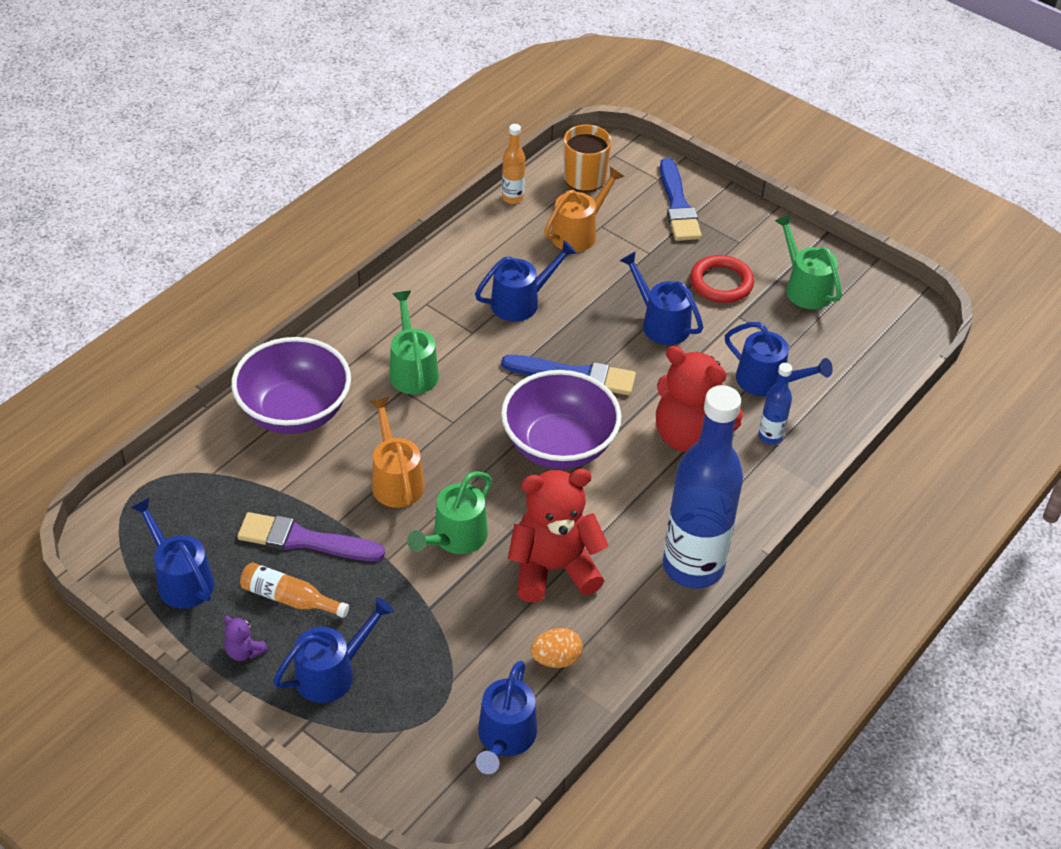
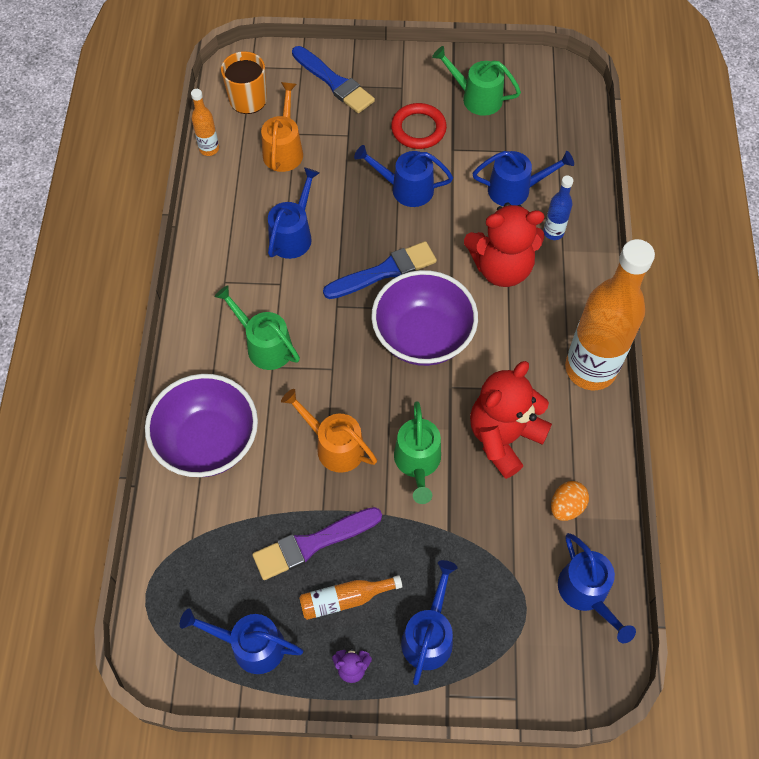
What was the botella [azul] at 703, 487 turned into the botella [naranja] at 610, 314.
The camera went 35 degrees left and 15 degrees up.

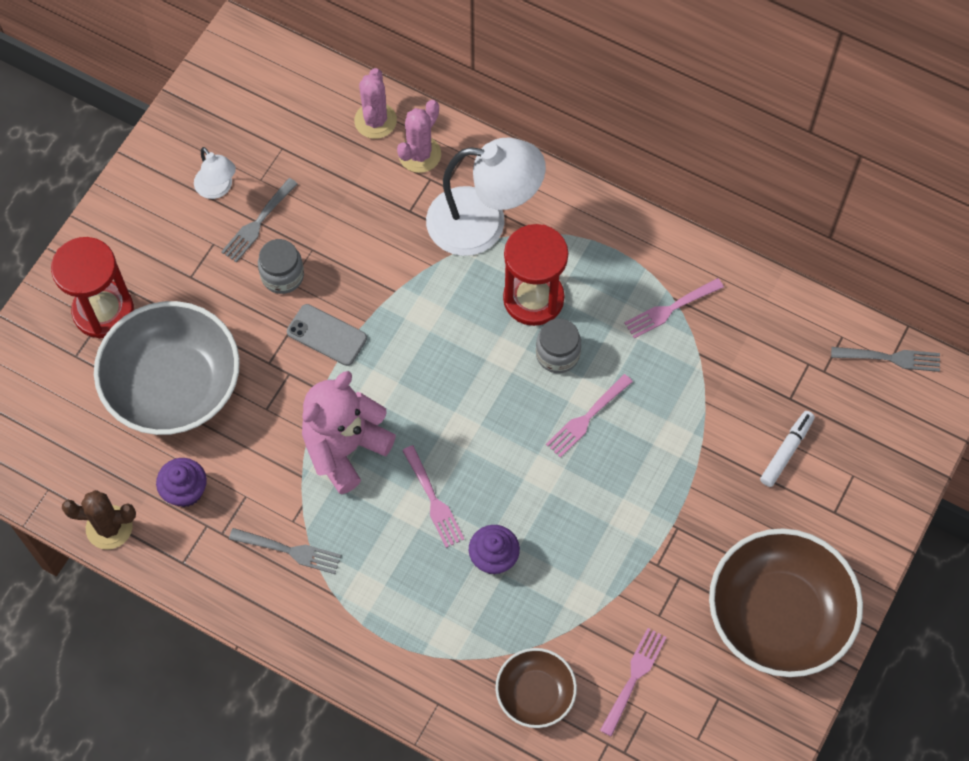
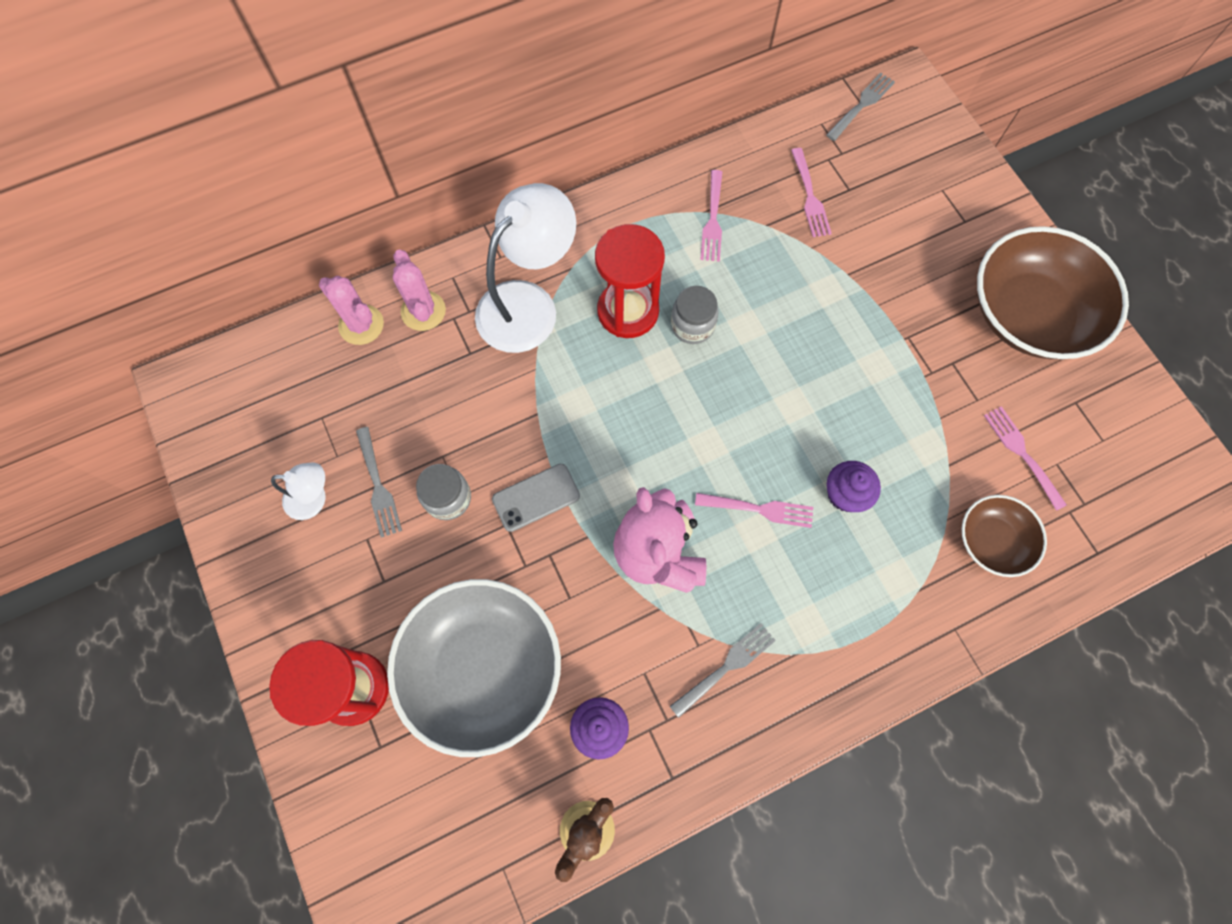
The tenedor [rosa] ended up elsewhere, having gone from 589, 416 to 811, 192.
The second view lost the rotulador [blanco] at 787, 449.
The camera went 55 degrees left and 5 degrees up.

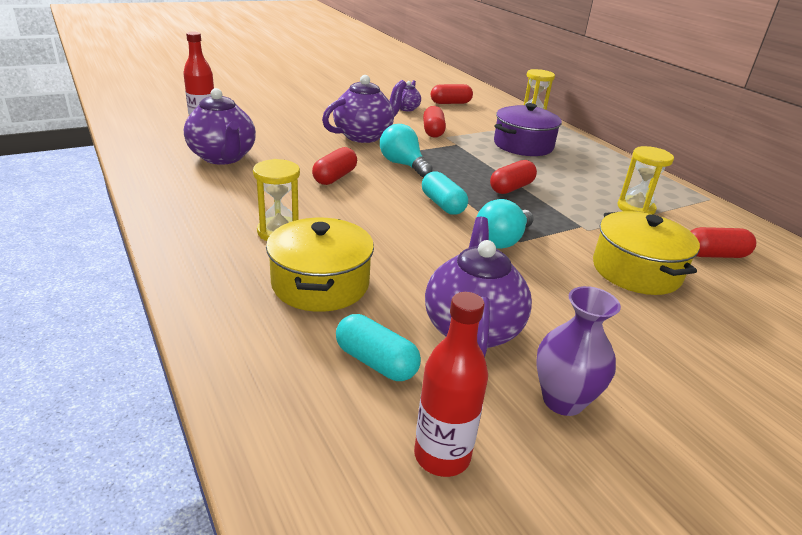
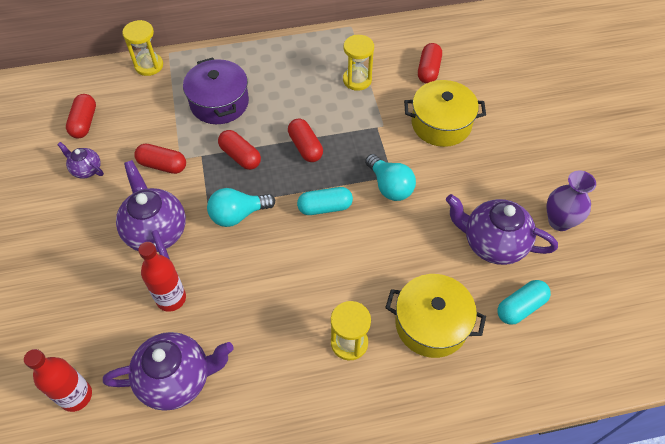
The botella [rojo] ended up elsewhere, having gone from 451, 384 to 162, 277.
The cápsula [rojo] ended up elsewhere, having gone from 334, 166 to 239, 150.
The camera went 70 degrees left and 25 degrees up.

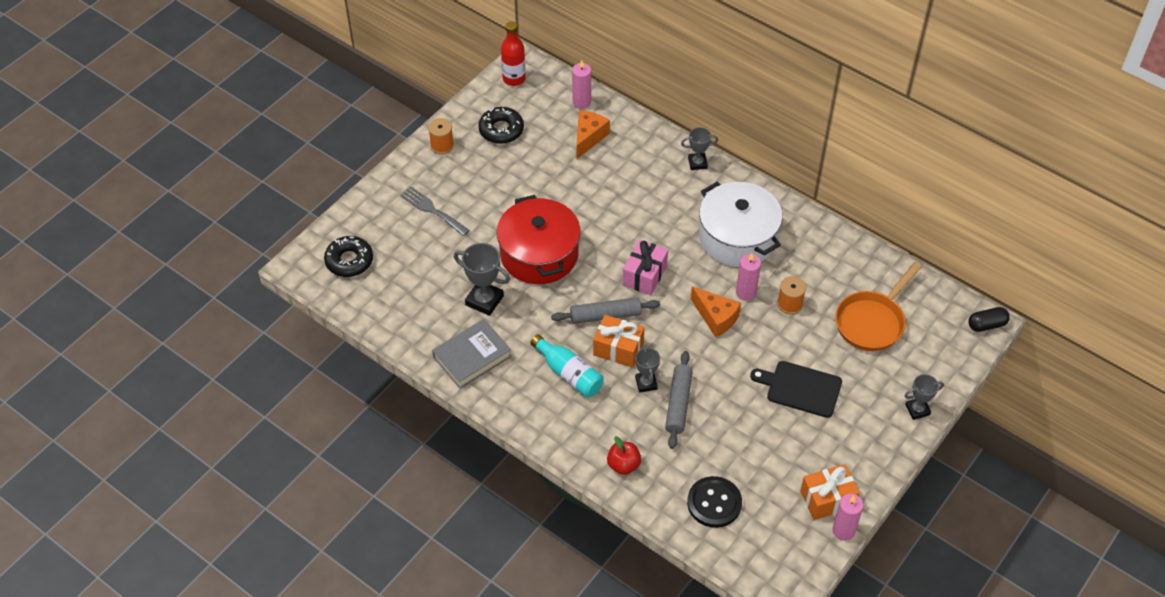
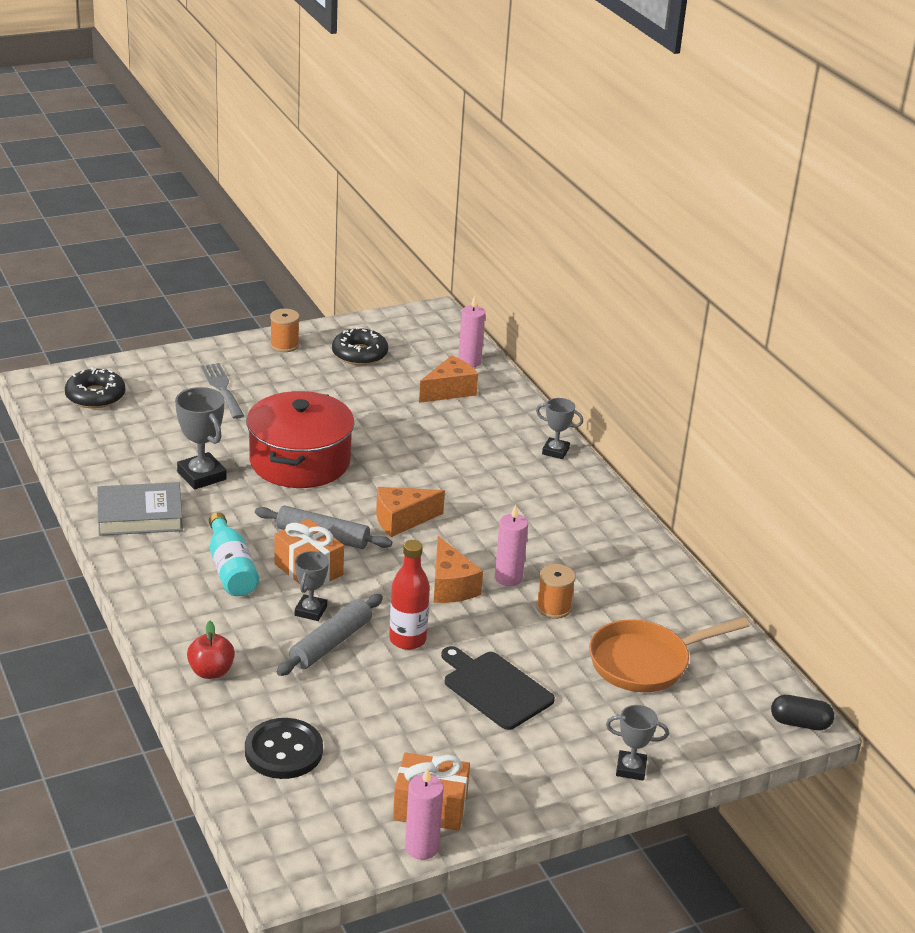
Where the regalo [rosa] stood at 645, 267, the queso [naranja] came to stand at 410, 512.
The botella [rojo] ended up elsewhere, having gone from 513, 54 to 409, 595.
The second view lost the olla [blanco] at 740, 224.
The camera went 25 degrees right and 20 degrees down.

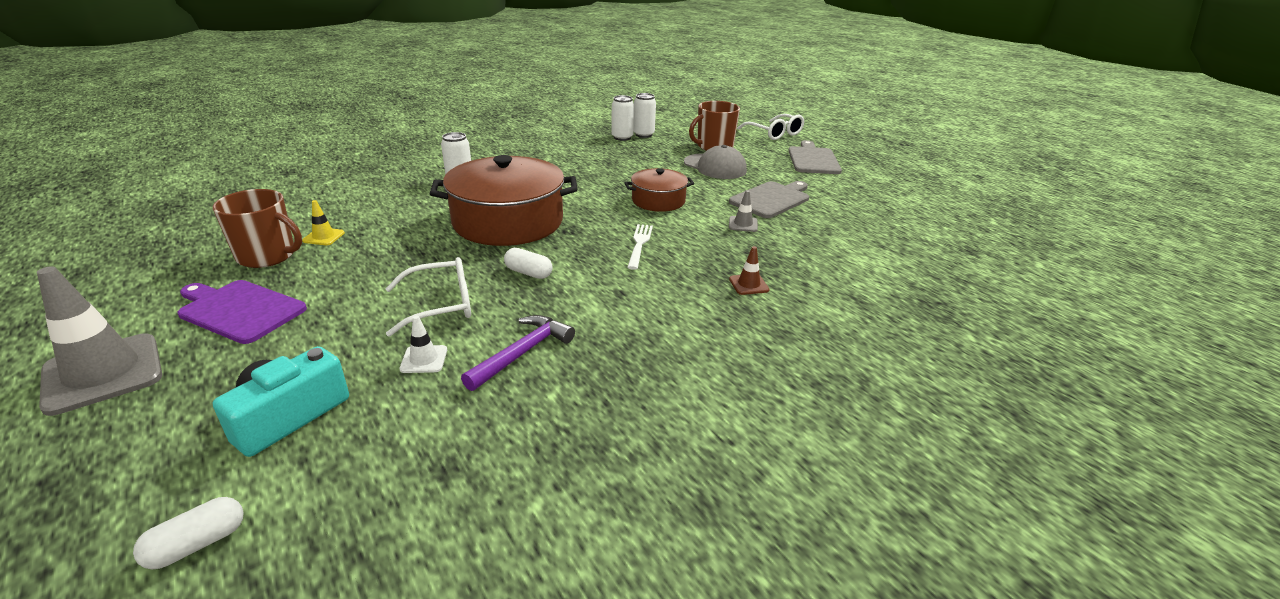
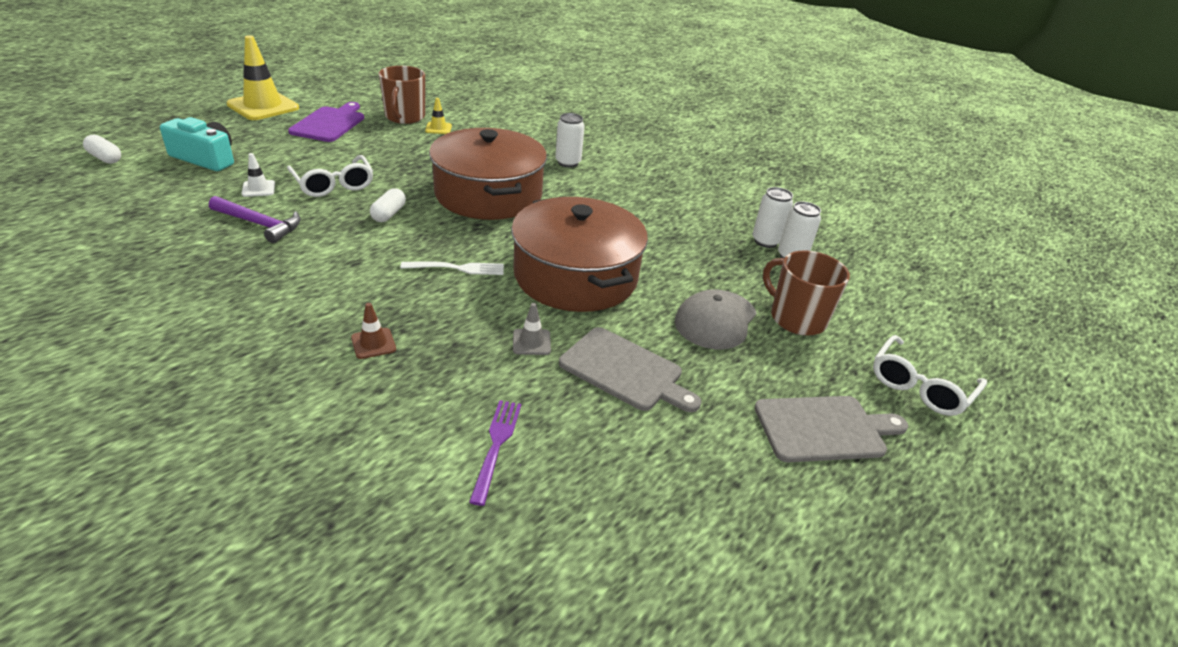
What was the cono de tráfico [gris] at 99, 341 turned into the cono de tráfico [amarillo] at 262, 77.
The second view gained the tenedor [morado] at 495, 453.
The size of the olla [marrón] at 659, 190 changed by a factor of 1.88.
The camera went 75 degrees right and 5 degrees up.

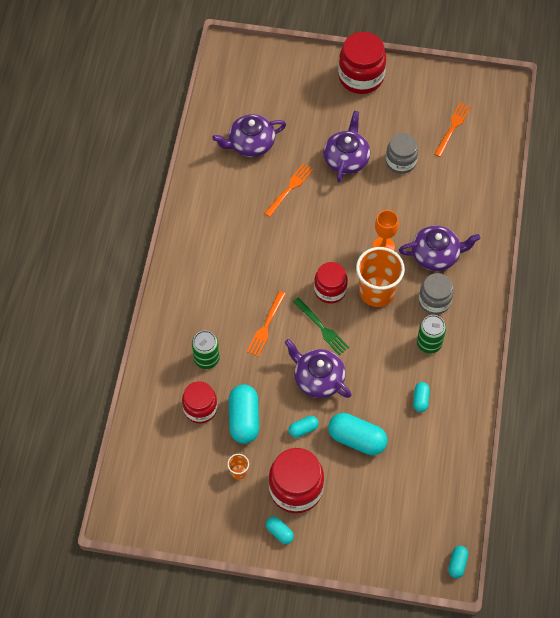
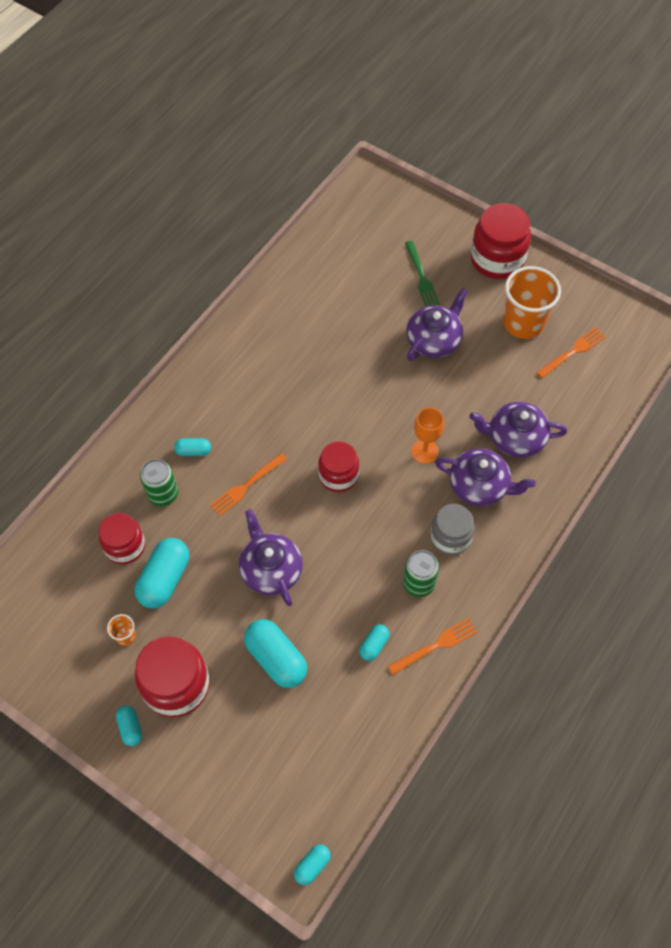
The cápsula [turquesa] ended up elsewhere, having gone from 304, 427 to 192, 447.
The tenedor [naranja] ended up elsewhere, having gone from 288, 190 to 432, 646.
The tenedor [verde] ended up elsewhere, having gone from 321, 326 to 422, 274.
The tetera [morado] ended up elsewhere, having gone from 249, 135 to 518, 430.
The vaso [naranja] ended up elsewhere, having gone from 380, 277 to 532, 302.
The second view lost the tarro [gris] at 402, 153.
The camera went 25 degrees right and 0 degrees up.

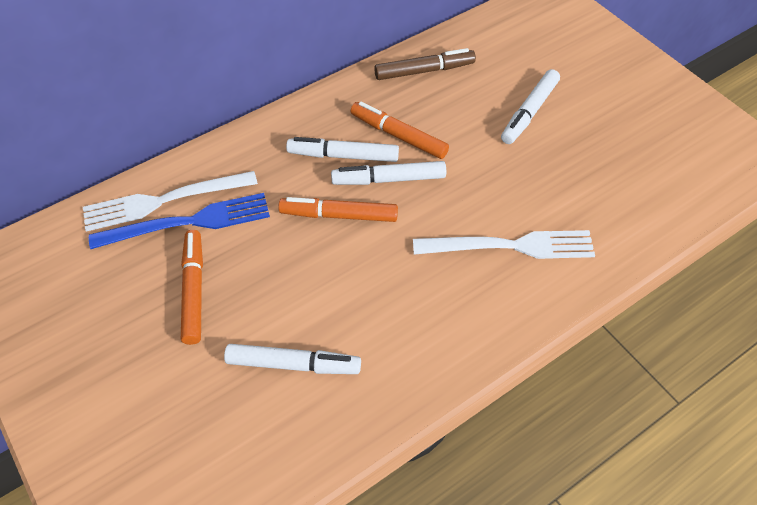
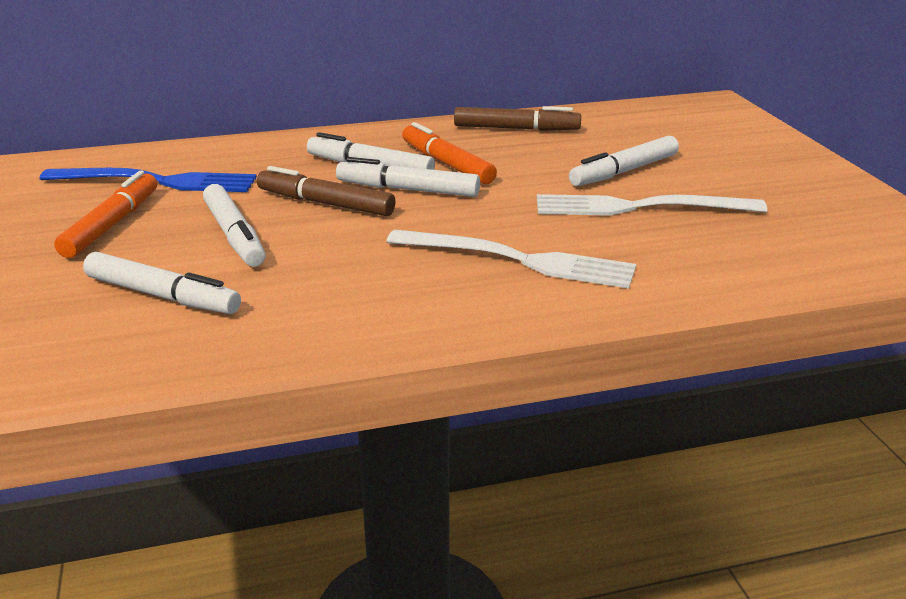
The second view gained the rotulador [blanco] at 234, 225.
What was the rotulador [naranja] at 338, 209 turned into the rotulador [marrón] at 326, 191.
The tenedor [blanco] ended up elsewhere, having gone from 170, 201 to 652, 205.
The camera went 20 degrees right and 25 degrees down.

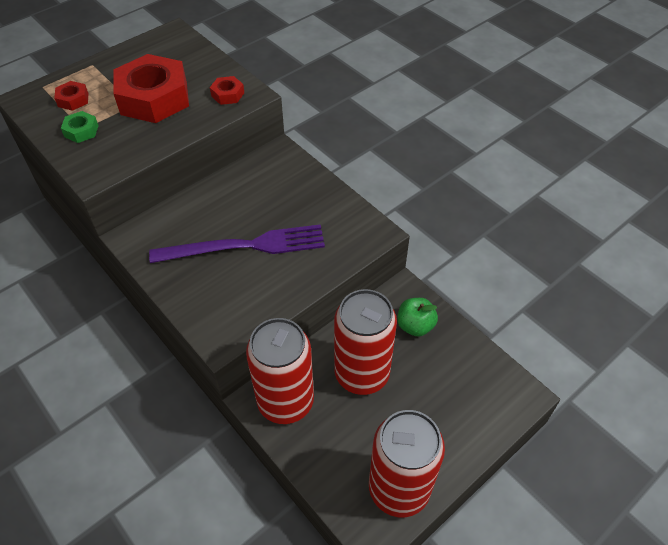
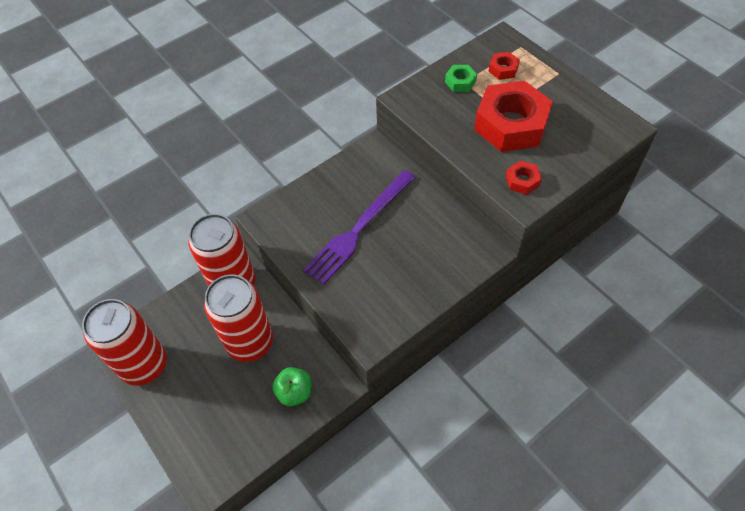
The tenedor [morado] at 237, 243 ended up facing another way, 45 degrees clockwise from before.
The camera went 95 degrees right and 5 degrees up.

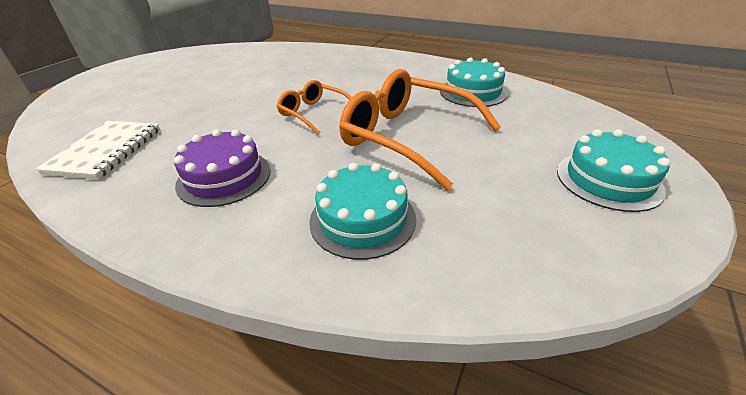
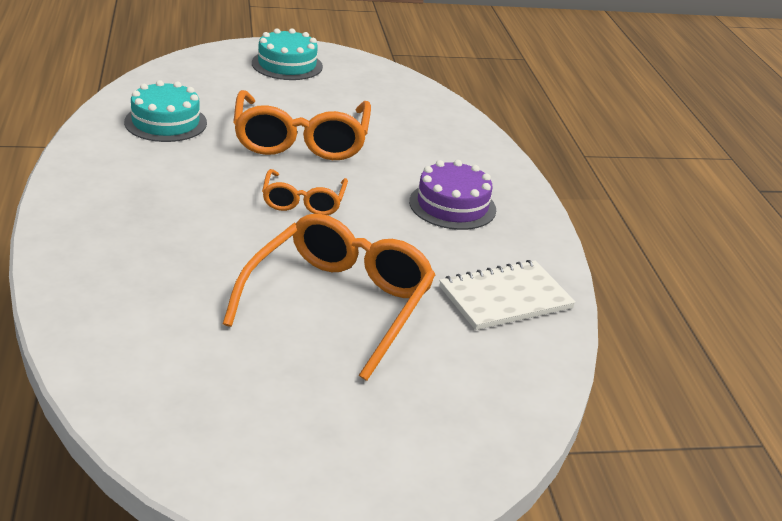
The second view gained the gafas [naranja] at 329, 297.
The second view lost the tarta [turquesa] at 362, 211.
The camera went 130 degrees left and 5 degrees down.

